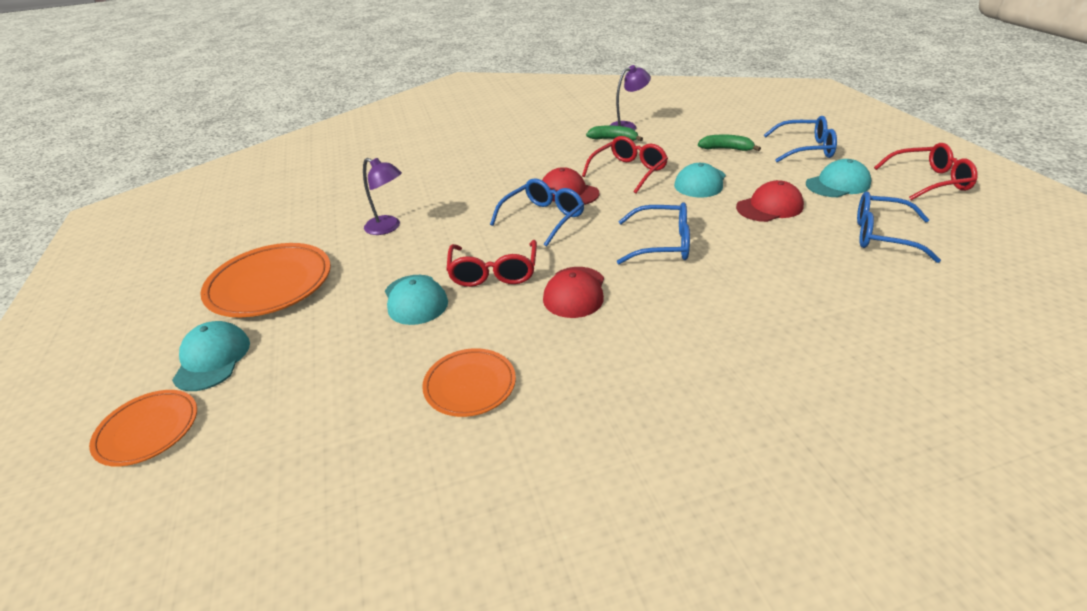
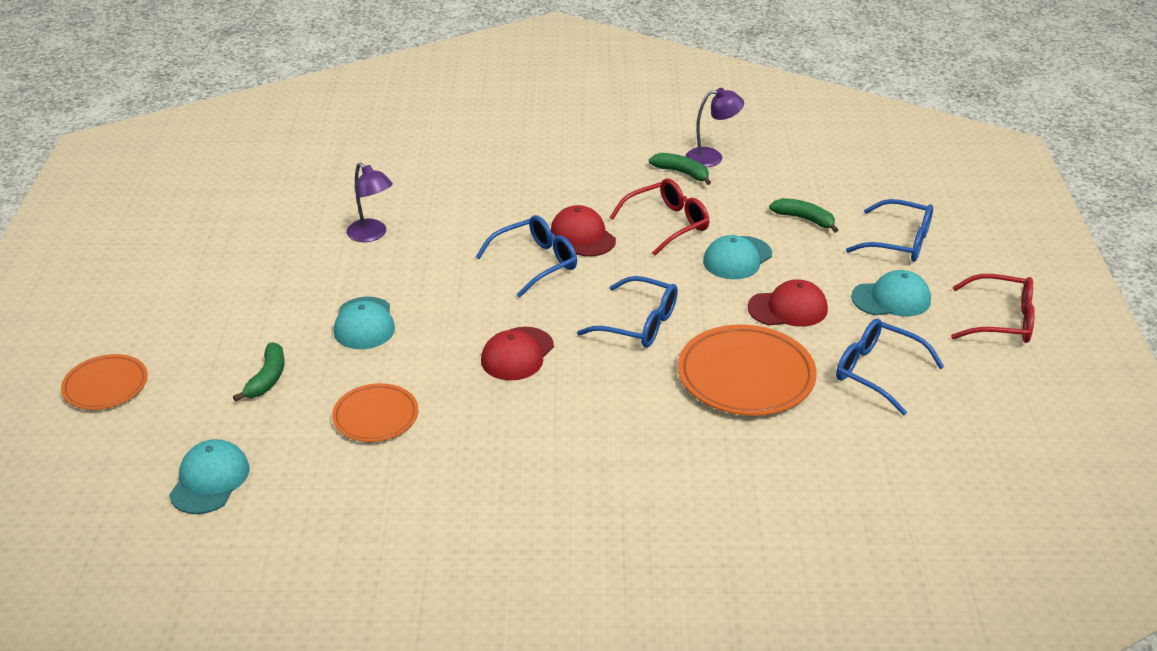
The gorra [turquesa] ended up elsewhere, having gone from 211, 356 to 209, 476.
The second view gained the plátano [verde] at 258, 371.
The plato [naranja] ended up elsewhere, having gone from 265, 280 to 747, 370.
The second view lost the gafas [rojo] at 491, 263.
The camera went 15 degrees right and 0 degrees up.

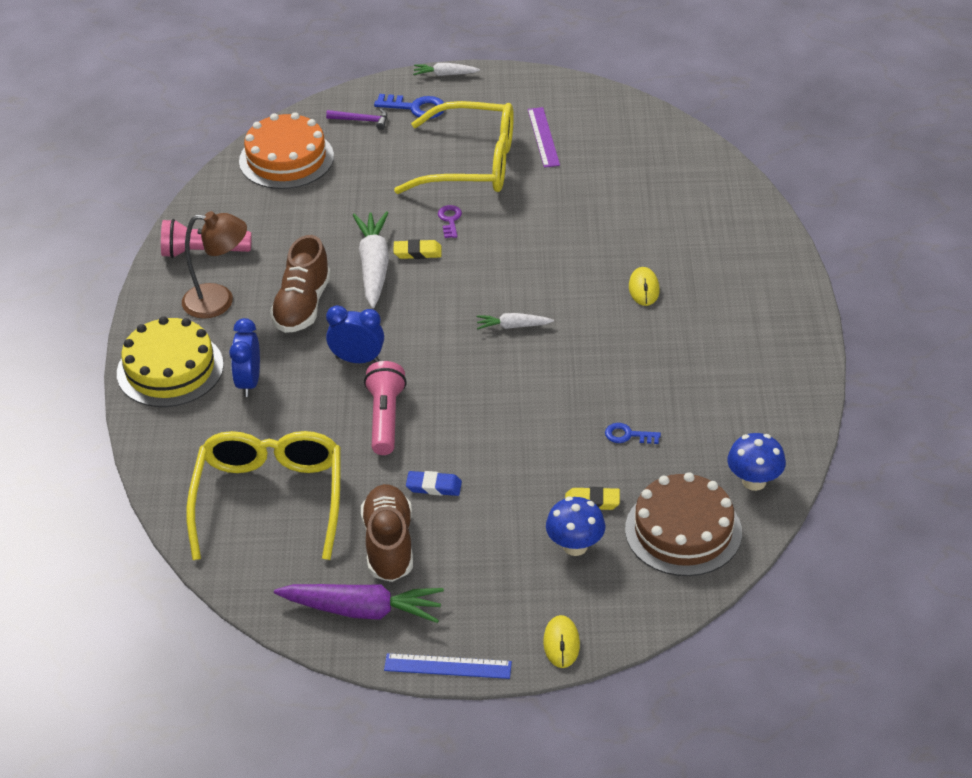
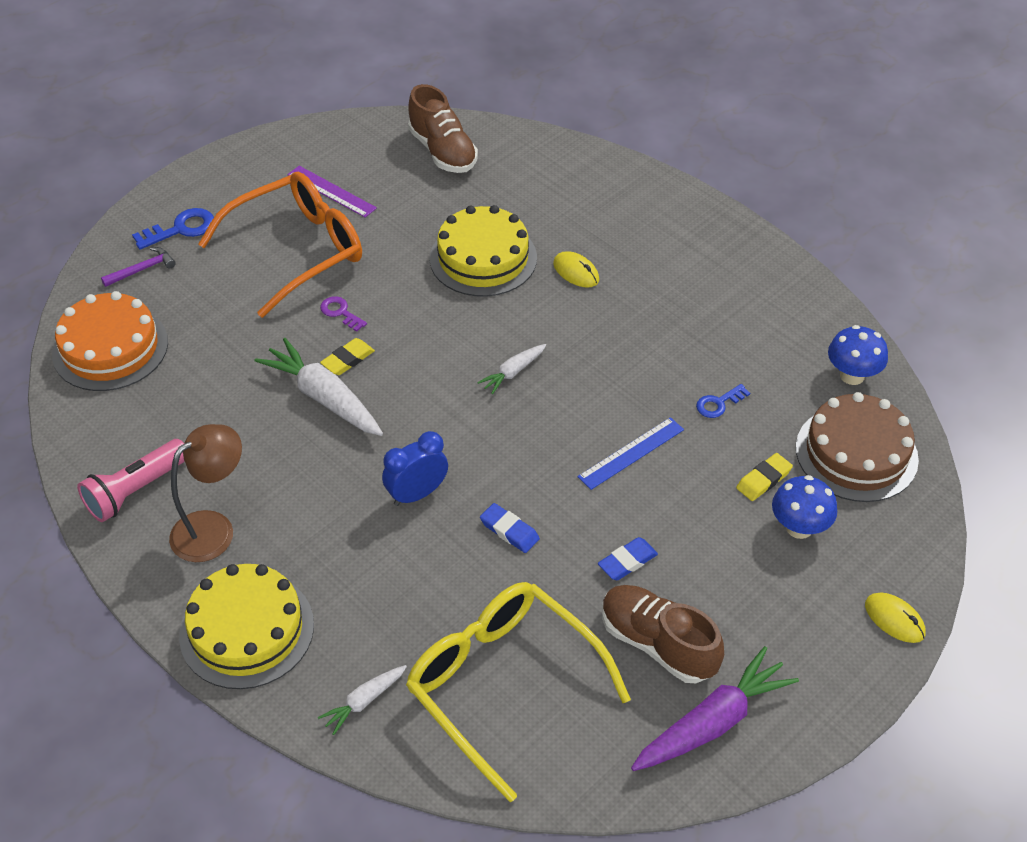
What was the gafas [amarillo] at 454, 147 turned into the gafas [naranja] at 280, 245.
The zanahoria [blanco] ended up elsewhere, having gone from 446, 69 to 362, 700.
The zapato [marrón] ended up elsewhere, having gone from 300, 284 to 443, 128.
The second view gained the tarta [amarillo] at 483, 251.
Where the lámpara de mano [rosa] stood at 385, 408, the goma de borrar [azul] came to stand at 510, 528.
The regla [azul] ended up elsewhere, having gone from 448, 666 to 631, 453.
The second view lost the despertador [azul] at 244, 357.
The camera went 45 degrees left and 5 degrees up.

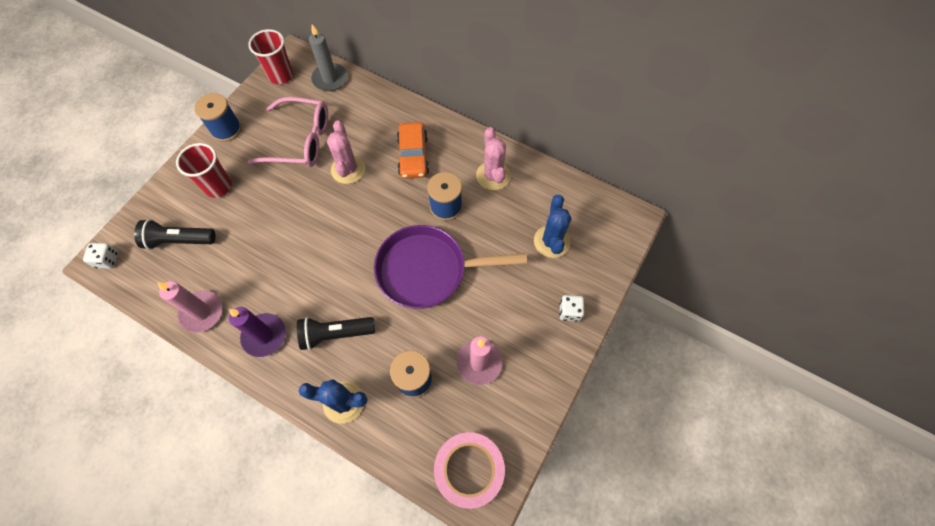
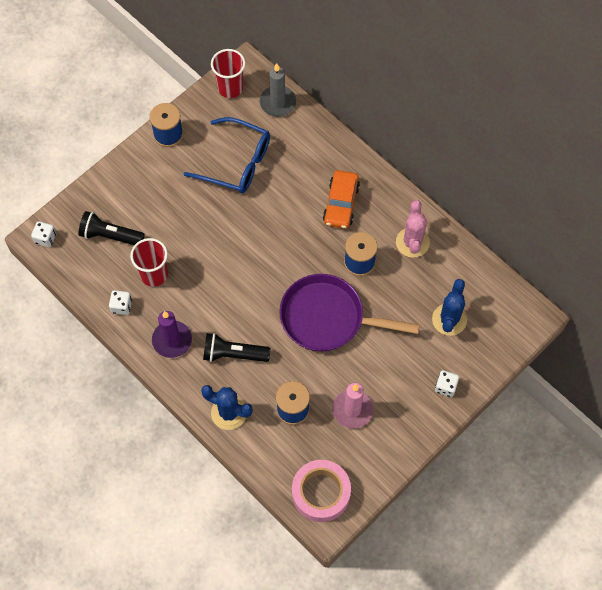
Where the vela [rosa] stood at 190, 307, the dado [blanco] came to stand at 120, 302.
The vaso [rojo] ended up elsewhere, having gone from 204, 170 to 149, 262.
What was the gafas [rosa] at 288, 132 turned into the gafas [azul] at 227, 155.
The second view lost the cactus [rosa] at 346, 152.
The camera went 15 degrees right and 0 degrees up.

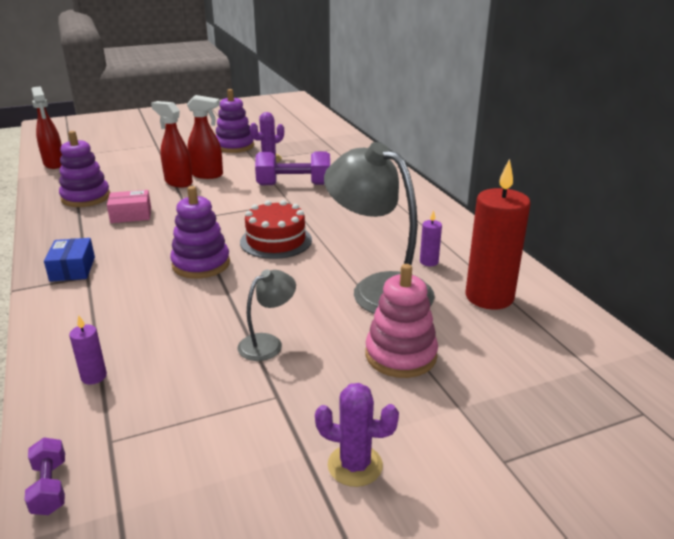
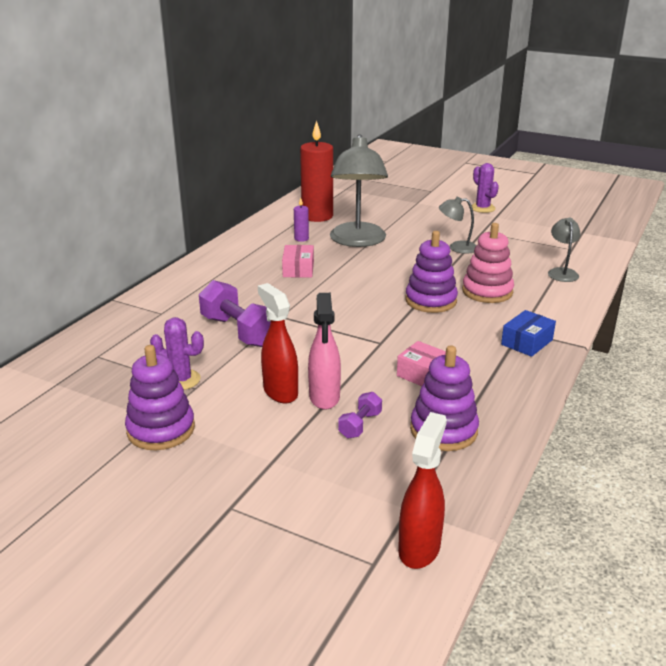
The second view gained the caja [rosa] at 298, 261.
What was the pulverizador [rojo] at 172, 144 turned into the pulverizador [rosa] at 324, 351.
The mancuerna [morado] ended up elsewhere, having gone from 44, 476 to 360, 415.
The juguete apilable [rosa] ended up elsewhere, having gone from 401, 321 to 488, 263.
Where the vela [morado] stood at 88, 350, the lámpara [gris] came to stand at 564, 249.
The second view lost the tarta [rojo] at 276, 229.
The camera went 130 degrees left and 0 degrees up.

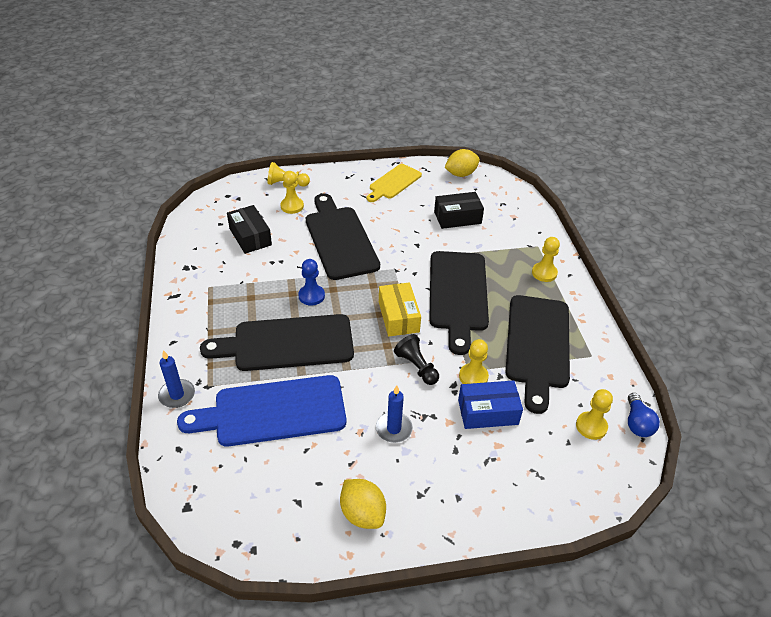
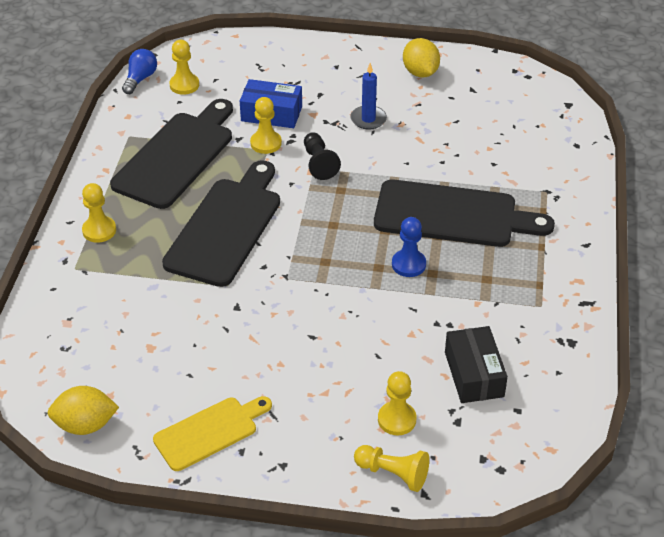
The second view lost the vela [azul] at 176, 379.
The second view lost the tabla de cortar [azul] at 261, 411.
The second view lost the tabla de cortar [negro] at 343, 236.
The second view lost the caja [amarillo] at 400, 309.
The second view lost the caja [negro] at 459, 210.
The camera went 160 degrees left and 0 degrees up.

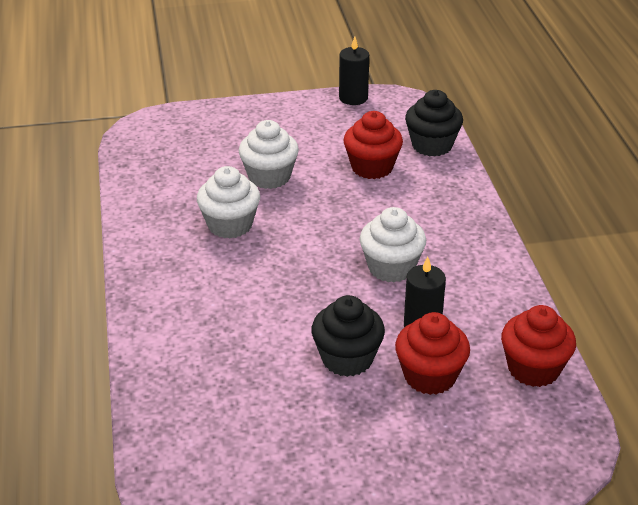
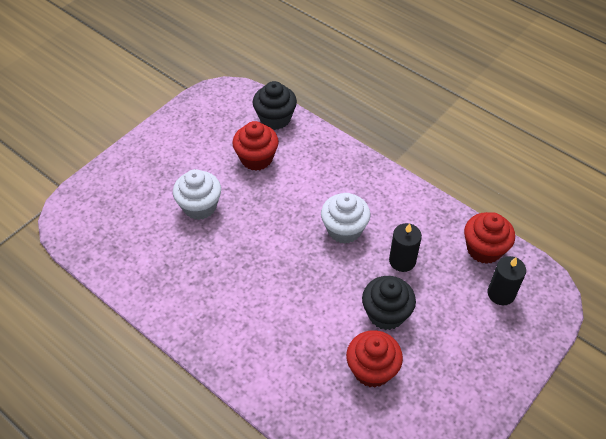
The magdalena [rojo] ended up elsewhere, having gone from 432, 353 to 374, 358.
The vela [negro] ended up elsewhere, having gone from 354, 70 to 507, 280.
The second view lost the magdalena [blanco] at 228, 202.
The camera went 40 degrees left and 15 degrees up.

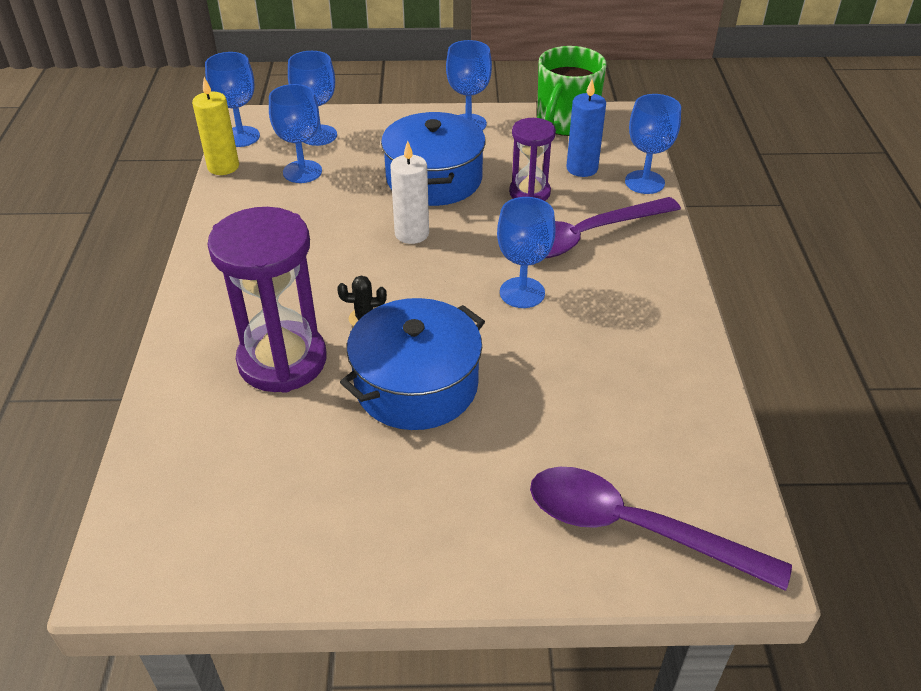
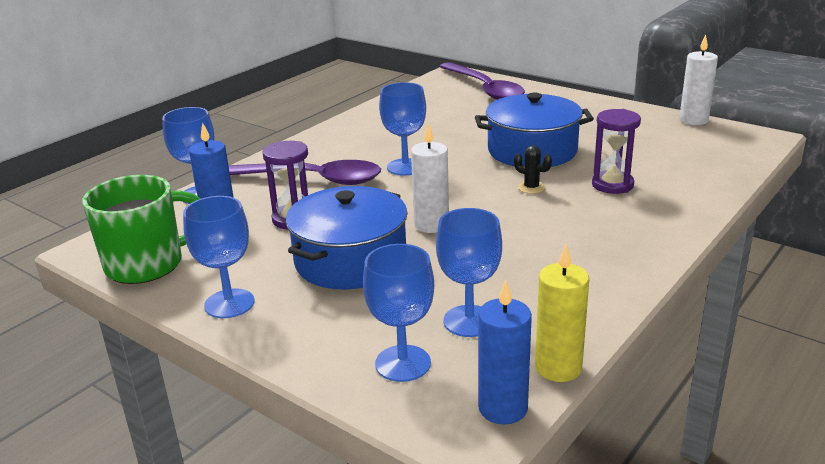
Where the copa [azul] stood at 232, 99, the vela [azul] came to stand at 505, 352.
The size of the reloj de arena [morado] at 267, 300 changed by a factor of 0.57.
The second view gained the vela [blanco] at 698, 80.
The camera went 140 degrees left and 15 degrees down.

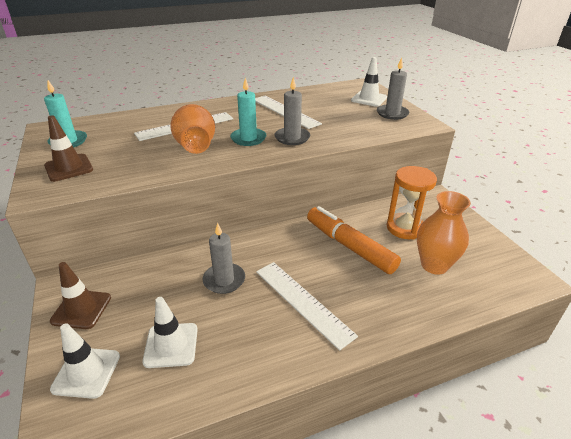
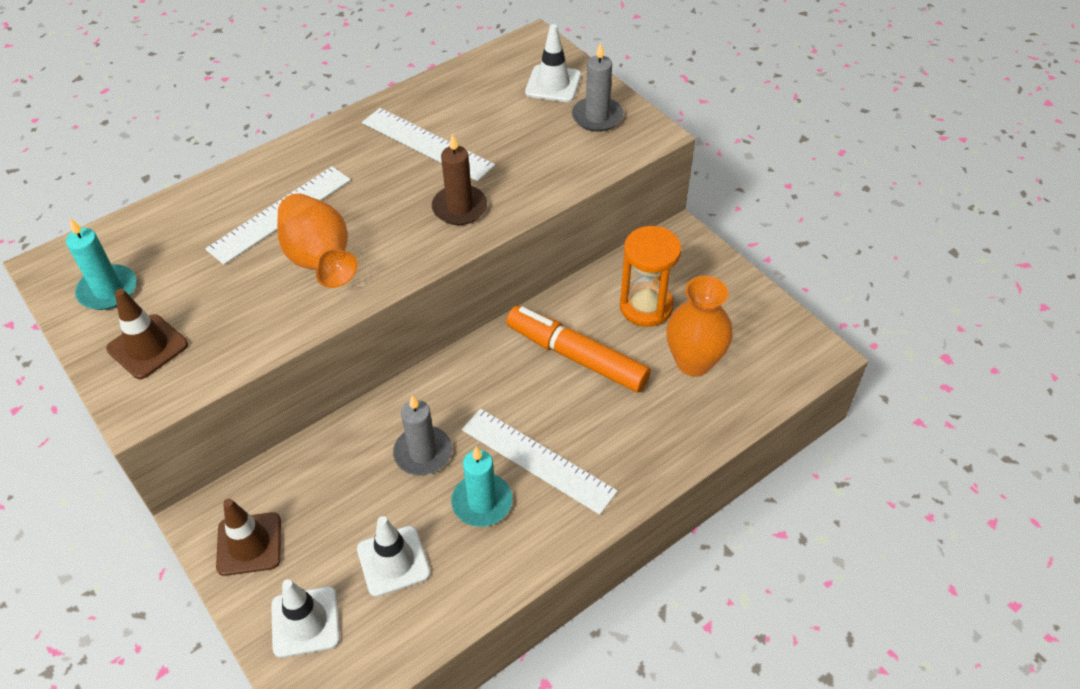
What was the vela [gris] at 292, 111 turned into the vela [marrón] at 459, 179.
The vela [turquesa] ended up elsewhere, having gone from 248, 112 to 481, 487.
The camera went 15 degrees left and 15 degrees up.

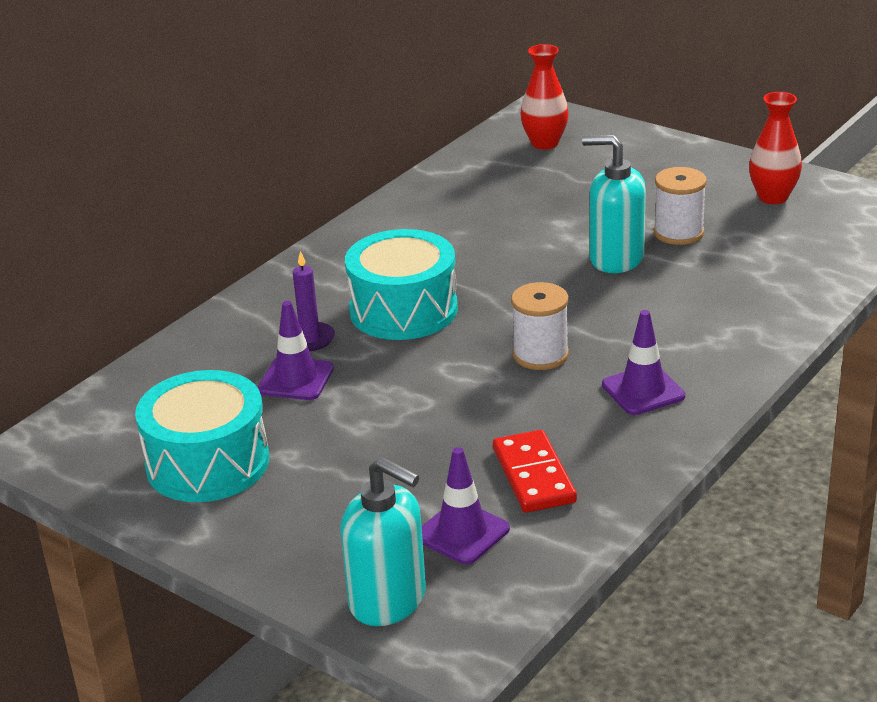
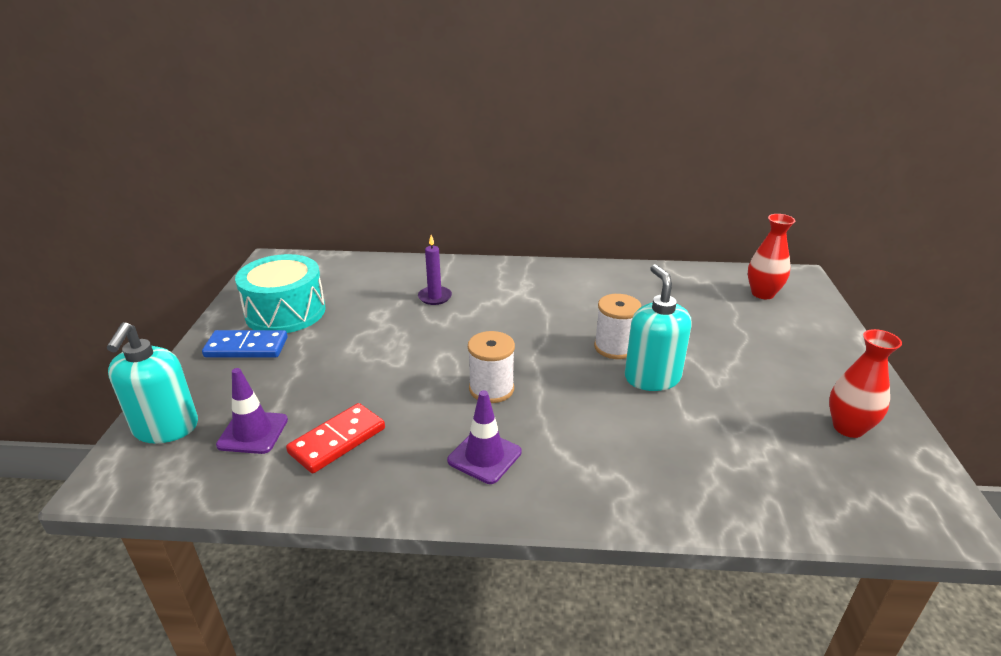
The second view gained the ficha de dominó [azul] at 245, 344.
The carrete [blanco] ended up elsewhere, having gone from 680, 206 to 618, 326.
The second view lost the cono de tráfico [morado] at 296, 350.
The second view lost the tambor [turquesa] at 401, 284.
The camera went 55 degrees right and 0 degrees up.

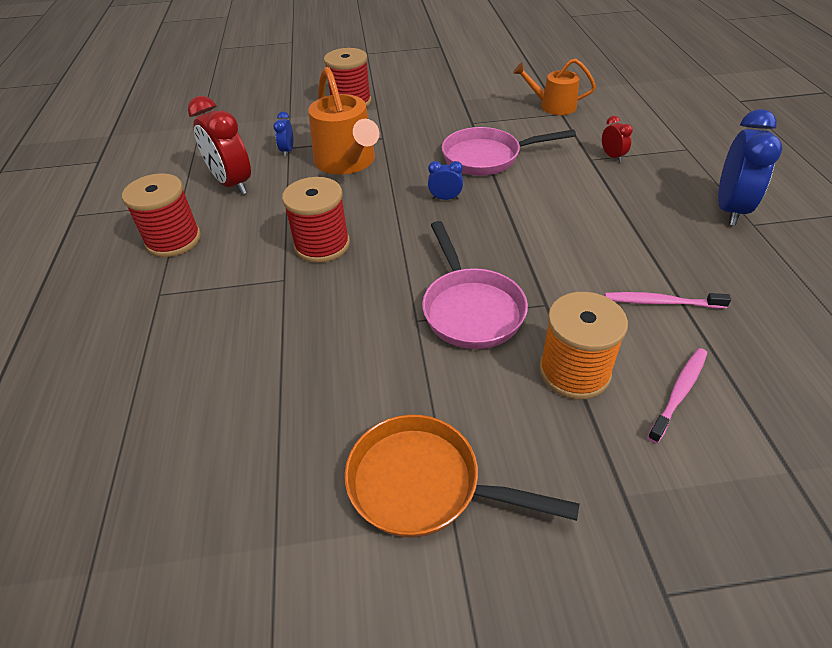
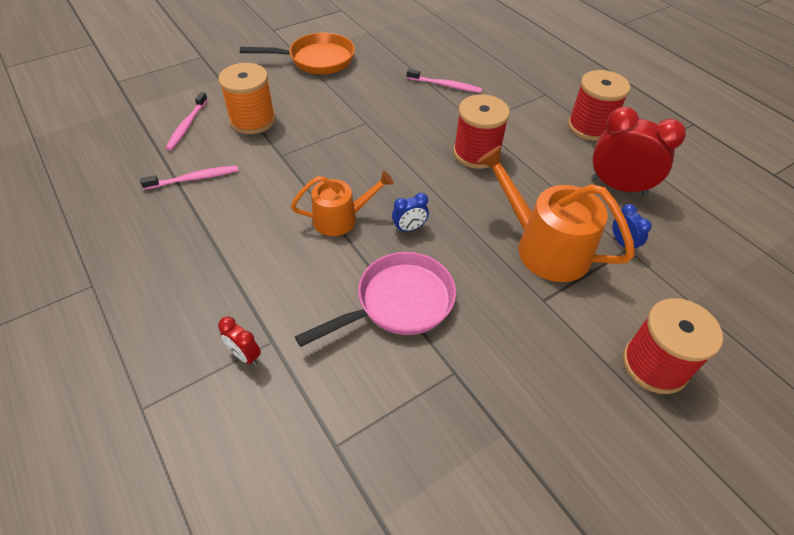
The regadera [naranja] ended up elsewhere, having gone from 554, 87 to 342, 203.
The second view gained the cepillo de dientes [rosa] at 444, 81.
The second view lost the sartén [rosa] at 475, 285.
The second view lost the despertador [azul] at 750, 167.
The camera went 150 degrees right and 5 degrees up.

